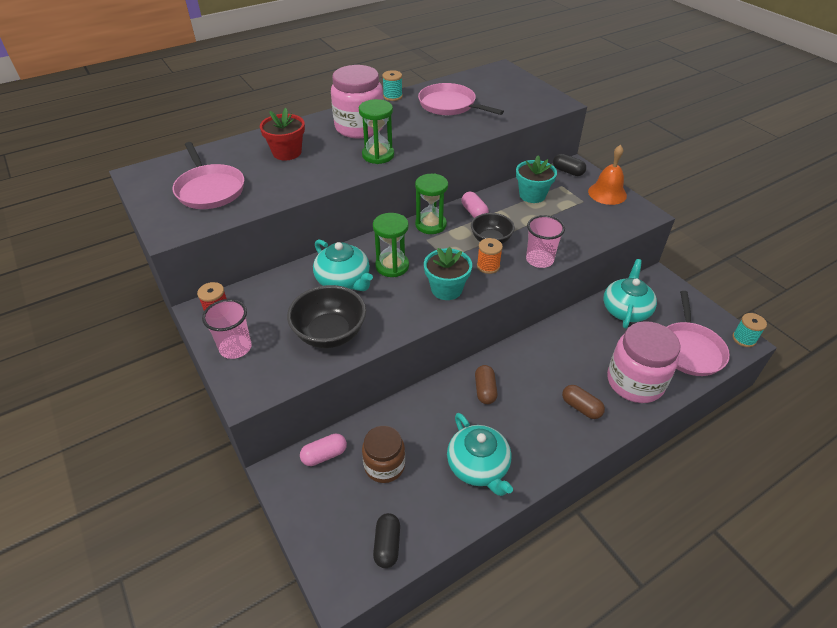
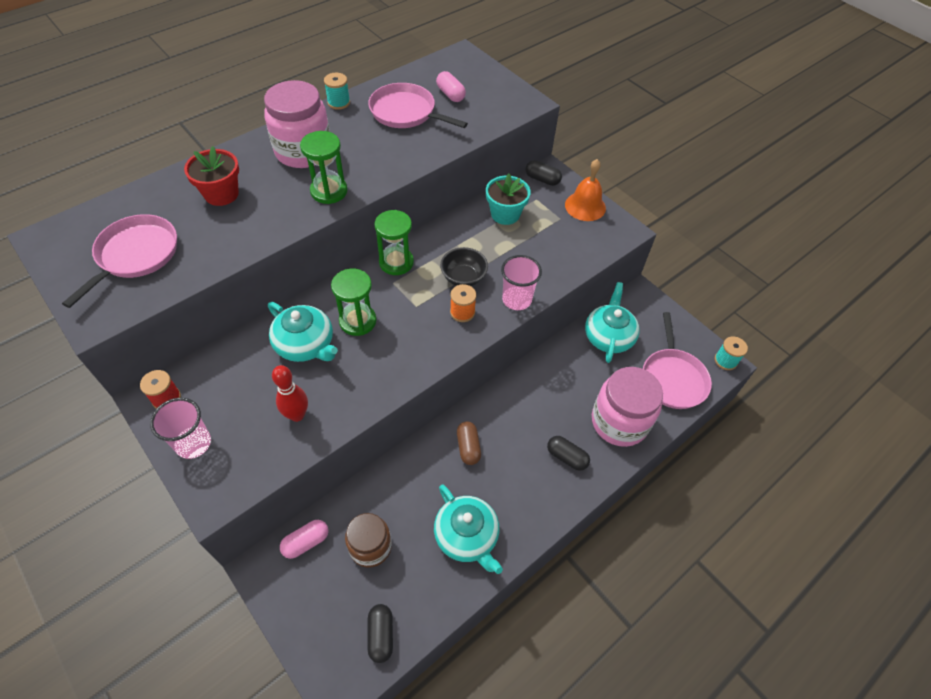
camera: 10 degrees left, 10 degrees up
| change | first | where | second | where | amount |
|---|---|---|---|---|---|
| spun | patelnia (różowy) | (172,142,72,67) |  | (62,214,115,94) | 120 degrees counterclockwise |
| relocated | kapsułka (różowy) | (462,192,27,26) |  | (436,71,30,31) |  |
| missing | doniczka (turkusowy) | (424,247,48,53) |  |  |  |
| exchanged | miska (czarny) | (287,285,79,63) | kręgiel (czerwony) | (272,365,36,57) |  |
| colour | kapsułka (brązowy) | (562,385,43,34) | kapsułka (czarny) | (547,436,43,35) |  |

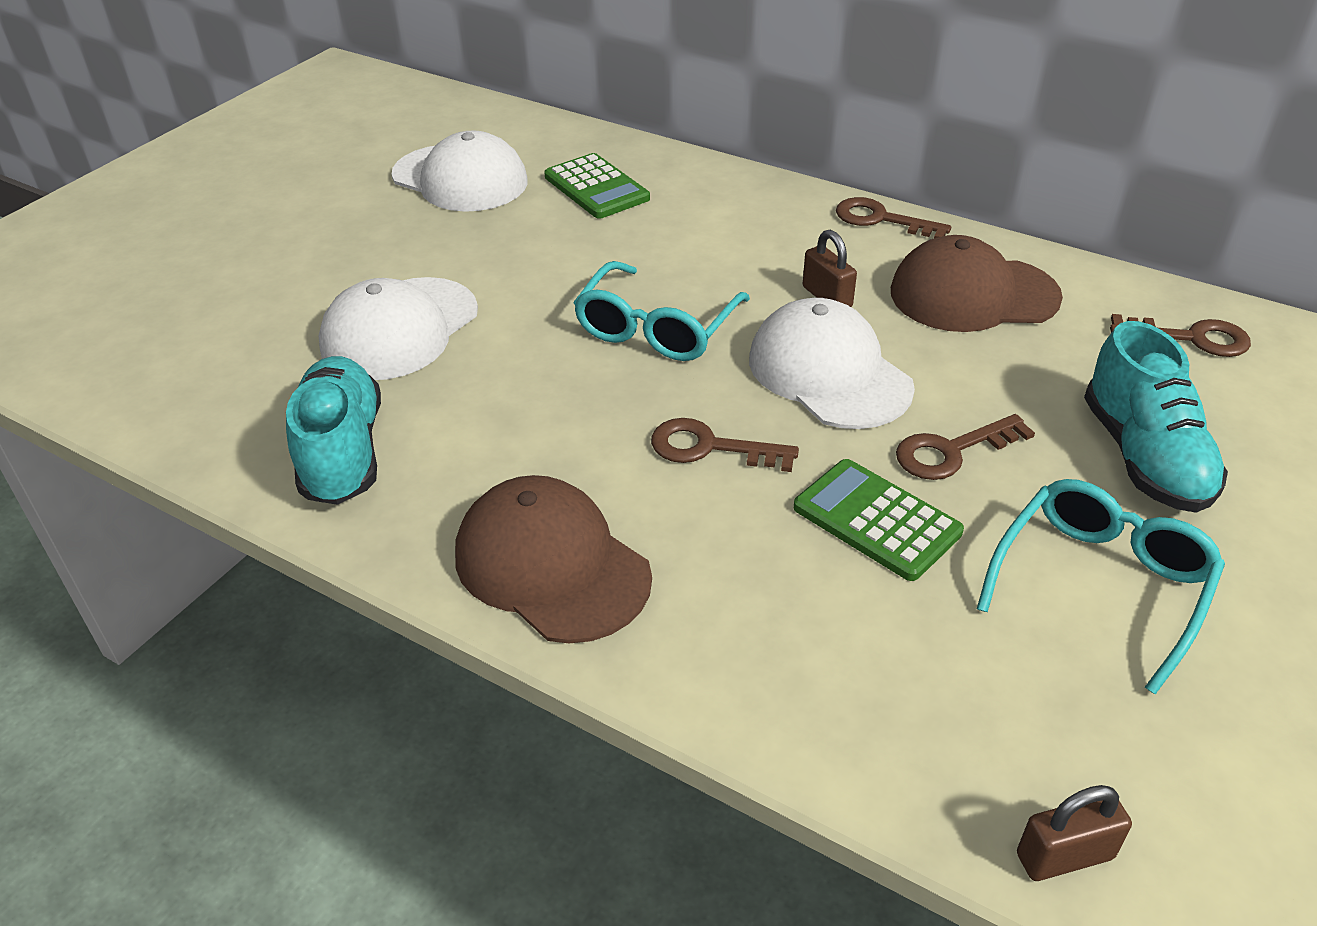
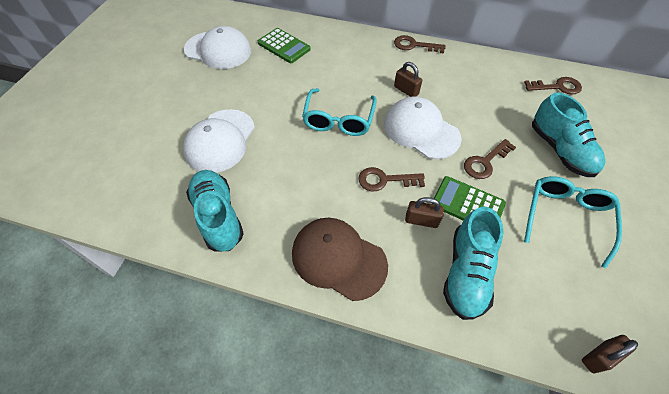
camera: 15 degrees left, 15 degrees up
| change | first | where | second | where | amount |
|---|---|---|---|---|---|
| missing | czapka (brązowy) | (891,235,172,97) |  |  |  |
| appeared |  |  | kłódka (brązowy) | (405,197,39,31) |  |
| appeared |  |  | but (turkusowy) | (443,207,60,113) |  |

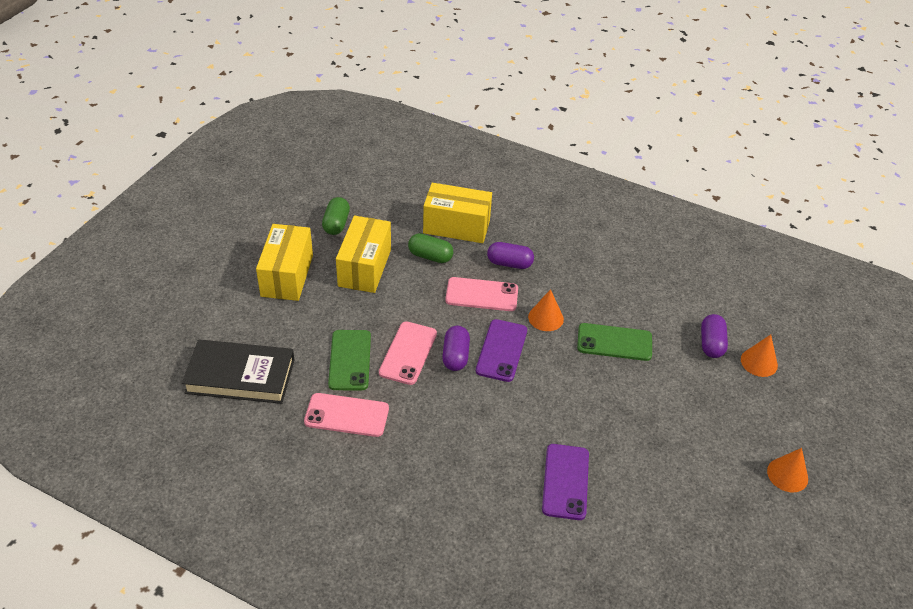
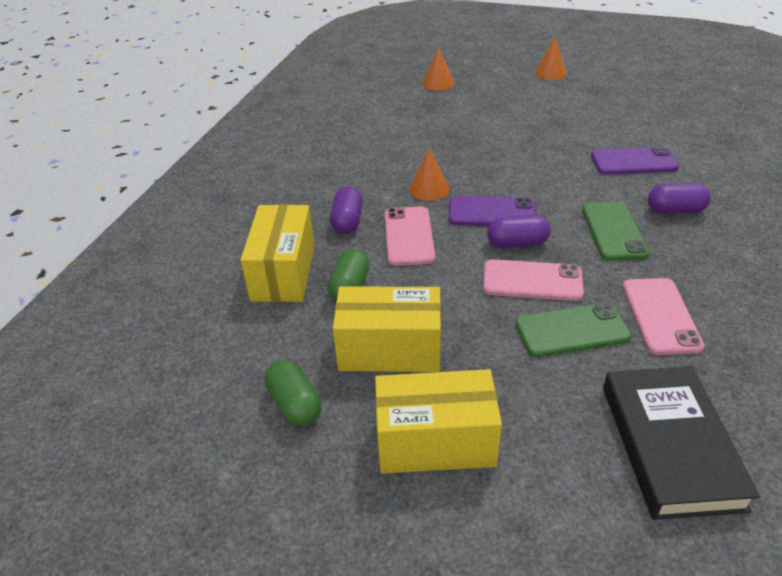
camera: 95 degrees left, 5 degrees down
| change | first | where | second | where | amount |
|---|---|---|---|---|---|
| spun | kapsułka (zielony) | (322,197,28,38) |  | (265,360,56,66) | 60 degrees clockwise |
| relocated | kapsułka (fioletowy) | (701,314,27,44) |  | (648,183,63,31) |  |
| relocated | telefon (zielony) | (577,323,75,38) |  | (582,202,68,59) |  |

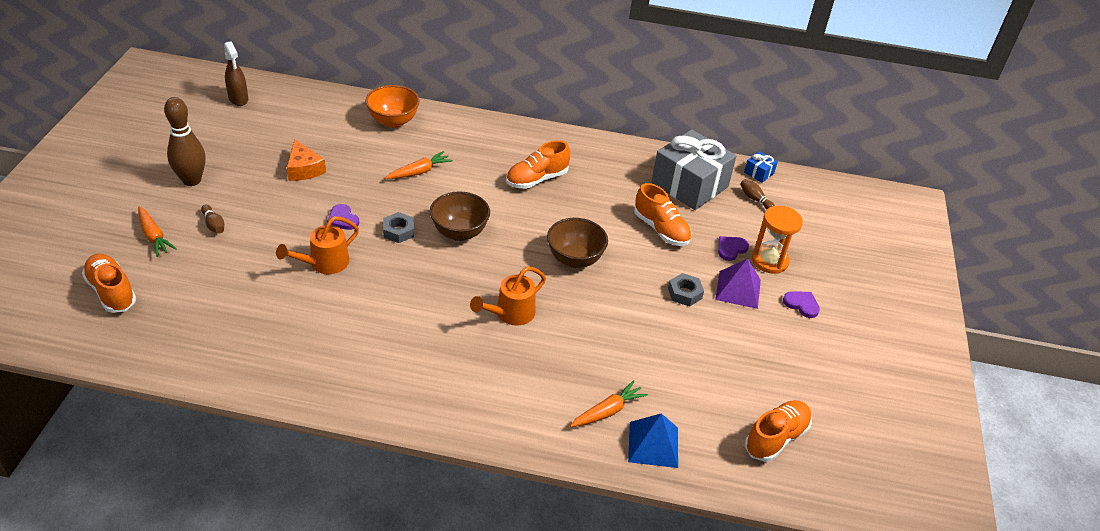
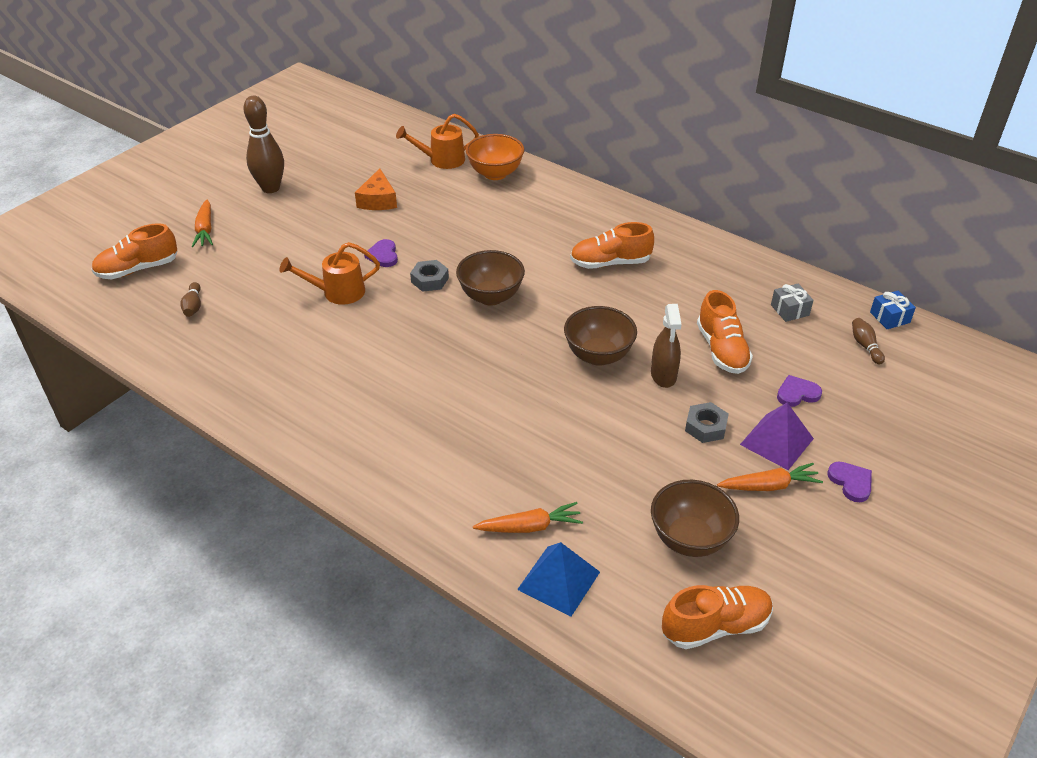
camera: 30 degrees right, 0 degrees up
| change | first | where | second | where | amount |
|---|---|---|---|---|---|
| relocated | spryskiwacz (brązowy) | (224,41,24,65) |  | (651,304,31,84) |  |
| size | prezent (szary) | (651,129,85,81) |  | (771,284,43,38) | x0.40 |
| relocated | marchewka (pomarańczowy) | (385,151,68,28) |  | (717,463,106,28) |  |
| relocated | kręgiel (brązowy) | (201,205,23,29) |  | (180,282,21,35) |  |
| missing | klepsydra (pomarańczowy) | (752,206,51,68) |  |  |  |
| spun | but (pomarańczowy) | (82,254,54,59) |  | (91,223,86,56) | 105 degrees counterclockwise |
| relocated | konewka (pomarańczowy) | (470,267,76,59) |  | (396,114,83,55) |  |
| appeared |  |  | miska (brązowy) | (651,480,88,77) |  |

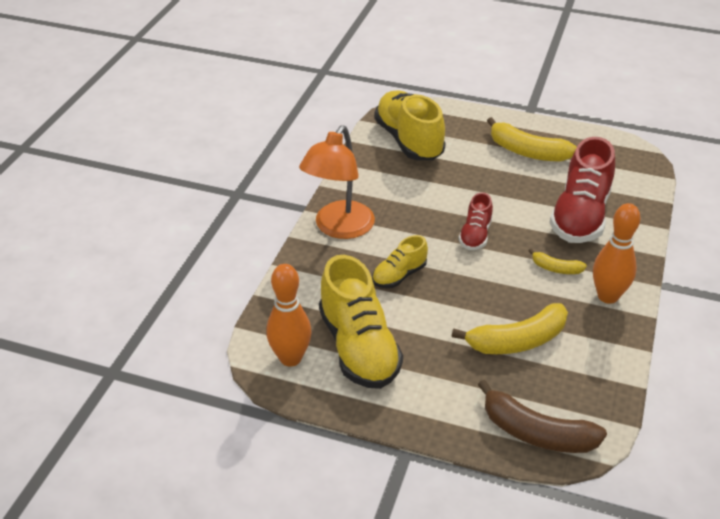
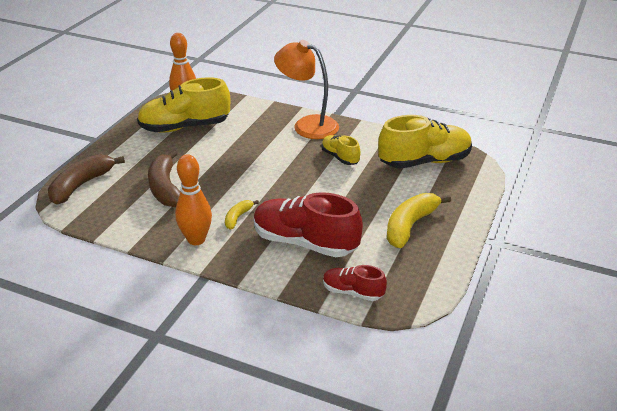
camera: 95 degrees right, 5 degrees down
| change | first | where | second | where | amount |
|---|---|---|---|---|---|
| relocated | but (czerwony) | (458,192,35,58) |  | (323,265,64,36) |  |
| relocated | but (żółty) | (372,235,56,53) |  | (321,135,39,30) |  |
| colour | banan (żółty) | (452,303,116,51) | banan (brązowy) | (148,150,32,57) |  |

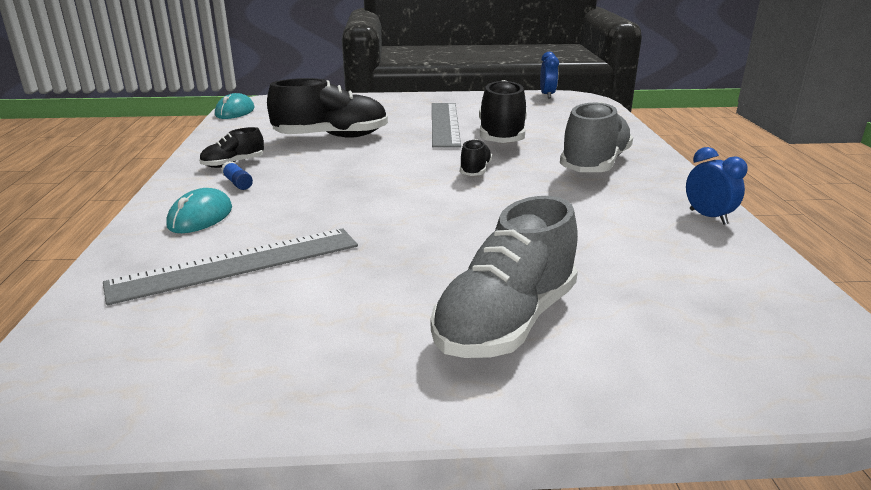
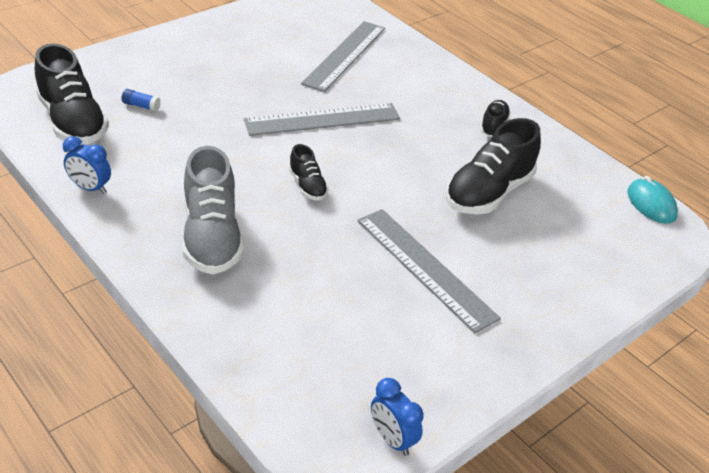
camera: 140 degrees right, 15 degrees up
| change | first | where | second | where | amount |
|---|---|---|---|---|---|
| relocated | but (czarny) | (479,80,48,63) |  | (35,43,74,102) |  |
| relocated | klej w sztyfcie (niebieski) | (221,161,32,29) |  | (121,89,40,22) |  |
| missing | myszka (turkusowy) | (167,188,65,45) |  |  |  |
| missing | but (szary) | (431,196,147,162) |  |  |  |
| appeared |  |  | linijka (szary) | (244,103,156,33) |  |

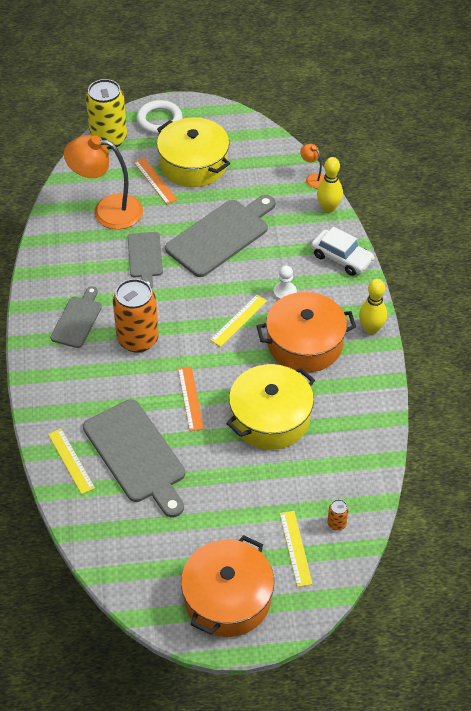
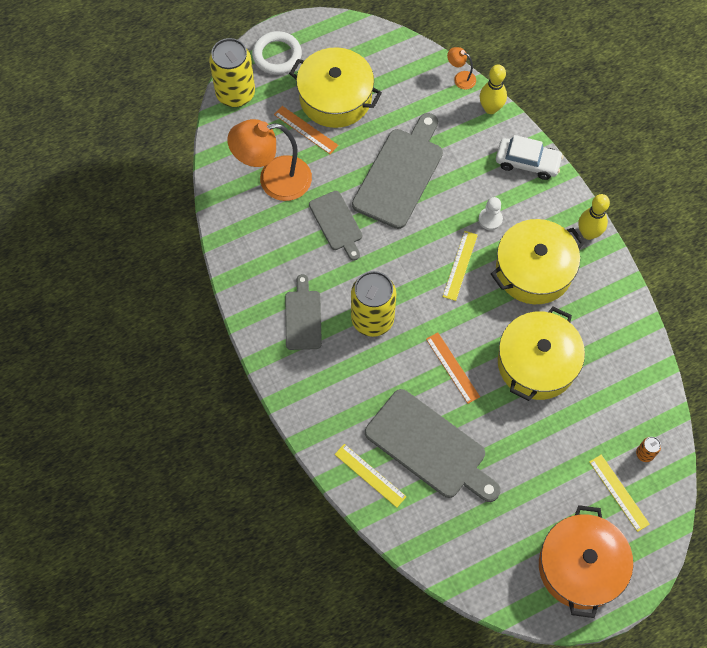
camera: 20 degrees left, 15 degrees up
| change | first | where | second | where | amount |
|---|---|---|---|---|---|
| colour | puszka (pomarańczowy) | (113,279,46,74) | puszka (żółty) | (351,271,45,66) |  |
| colour | garnek (pomarańczowy) | (256,292,100,81) | garnek (żółty) | (491,219,94,85) |  |

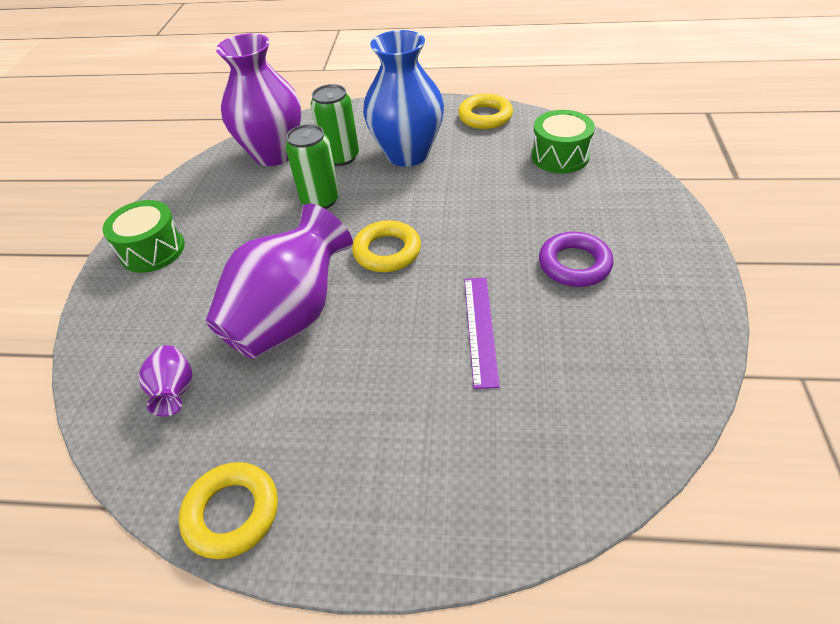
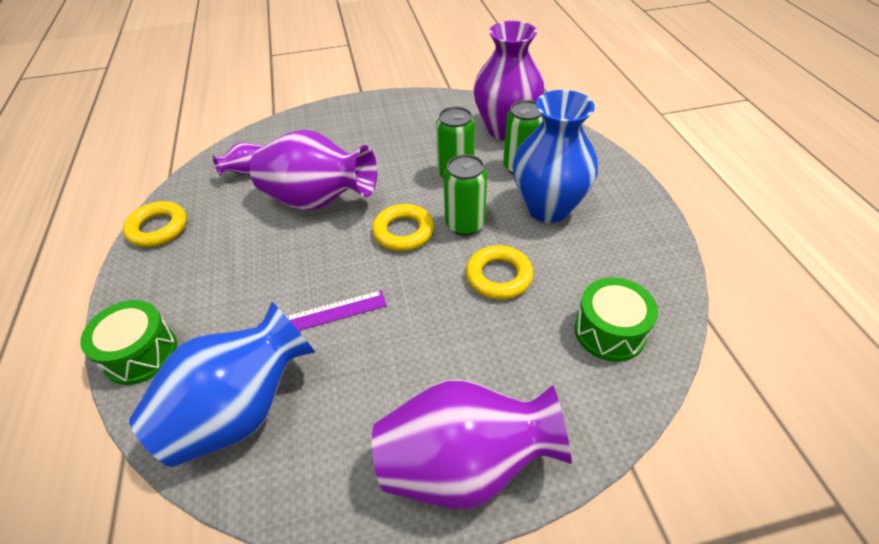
camera: 70 degrees right, 0 degrees up
| change | first | where | second | where | amount |
|---|---|---|---|---|---|
| relocated | pierścień (żółty) | (458,94,55,35) |  | (466,245,67,54) |  |
| relocated | bęben (zielony) | (102,200,83,73) |  | (80,300,97,85) |  |
| missing | pierścień (fioletowy) | (539,232,75,55) |  |  |  |
| appeared |  |  | puszka (zielony) | (444,154,43,82) |  |
| appeared |  |  | wazon (niebieski) | (129,302,187,165) |  |
| appeared |  |  | wazon (fioletowy) | (372,380,200,129) |  |

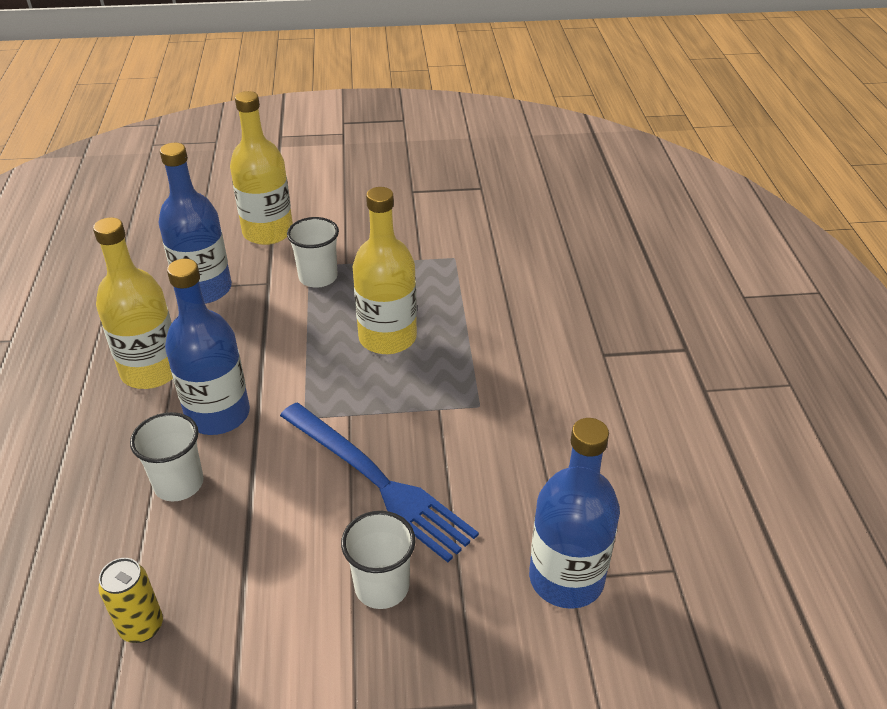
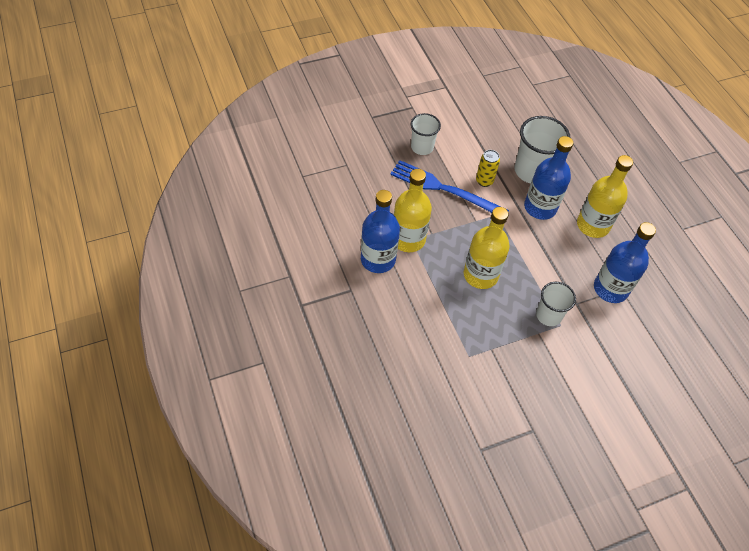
camera: 160 degrees right, 15 degrees up
| change | first | where | second | where | amount |
|---|---|---|---|---|---|
| relocated | butelka (żółty) | (230,91,63,154) |  | (394,169,38,83) |  |
| size | szklanka (biały) | (130,412,74,90) |  | (514,116,56,67) | x1.60 |
| relocated | butelka (niebieski) | (529,418,91,191) |  | (361,190,39,83) |  |
| relocated | puszka (żółty) | (98,558,65,85) |  | (476,150,24,37) |  |

